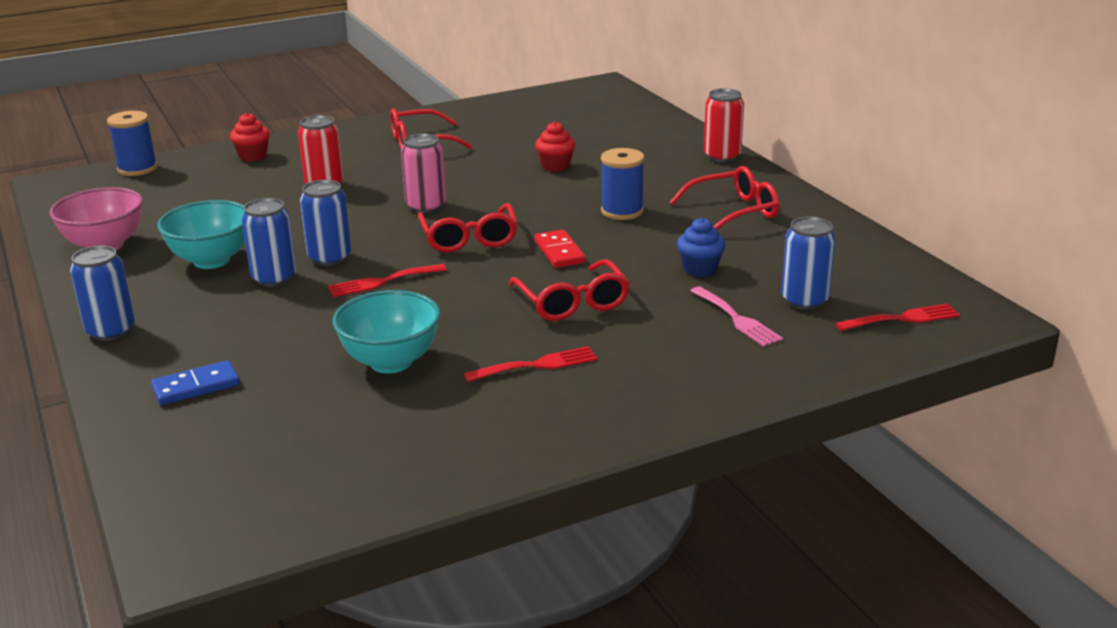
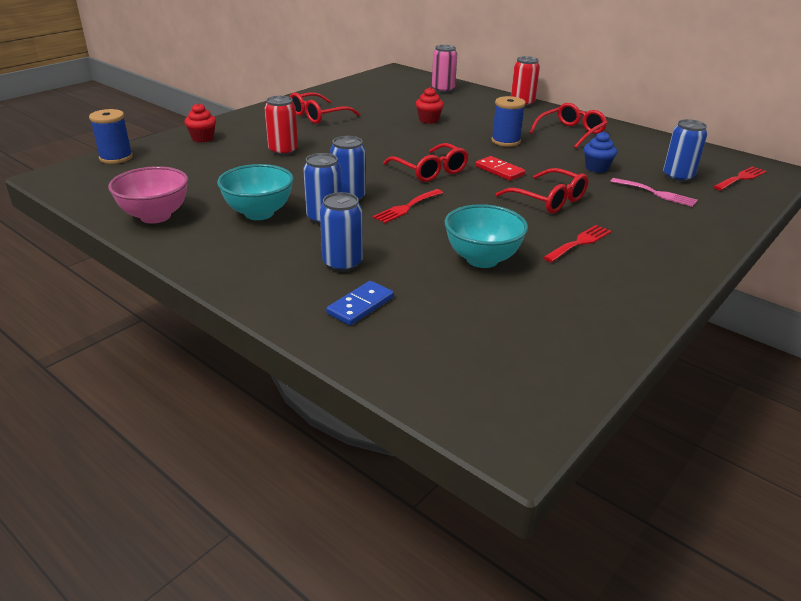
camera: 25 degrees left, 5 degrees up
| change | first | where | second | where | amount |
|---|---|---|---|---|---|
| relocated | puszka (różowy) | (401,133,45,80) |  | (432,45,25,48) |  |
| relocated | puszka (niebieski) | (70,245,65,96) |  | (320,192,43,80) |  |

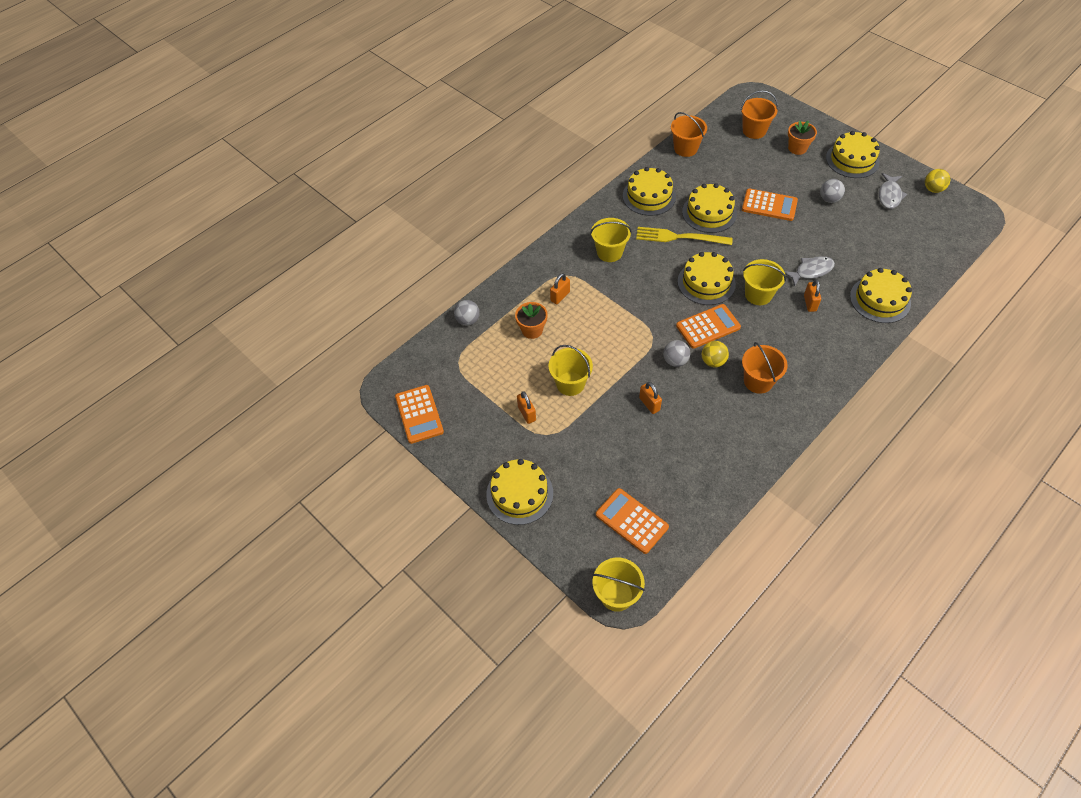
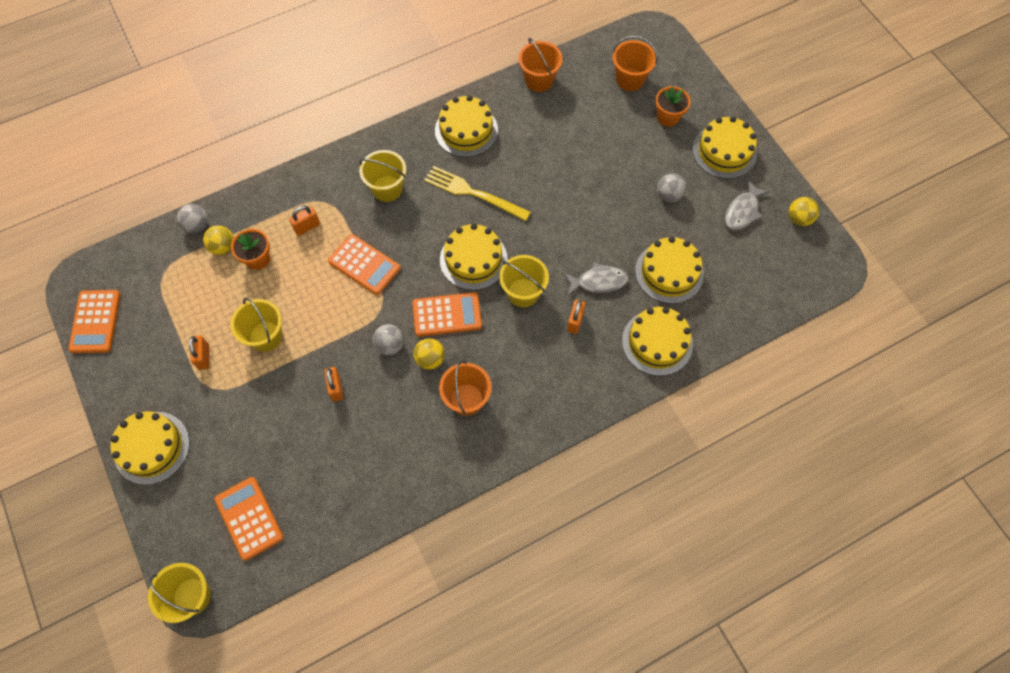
camera: 15 degrees right, 10 degrees up
| change | first | where | second | where | amount |
|---|---|---|---|---|---|
| relocated | tort (żółty) | (682,183,55,50) |  | (635,237,69,67) |  |
| relocated | kalkulator (pomarańczowy) | (742,189,56,32) |  | (328,234,73,61) |  |
| appeared |  |  | piłka (żółty) | (203,225,31,30) |  |

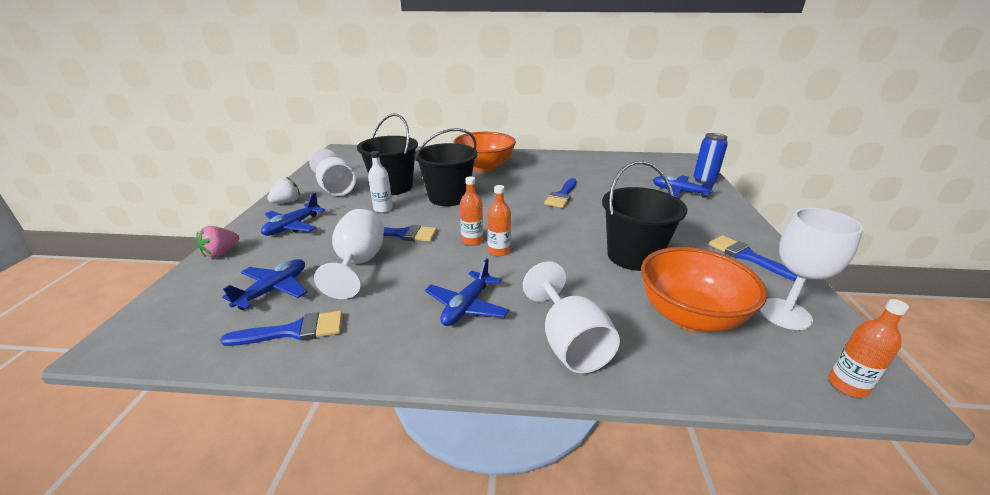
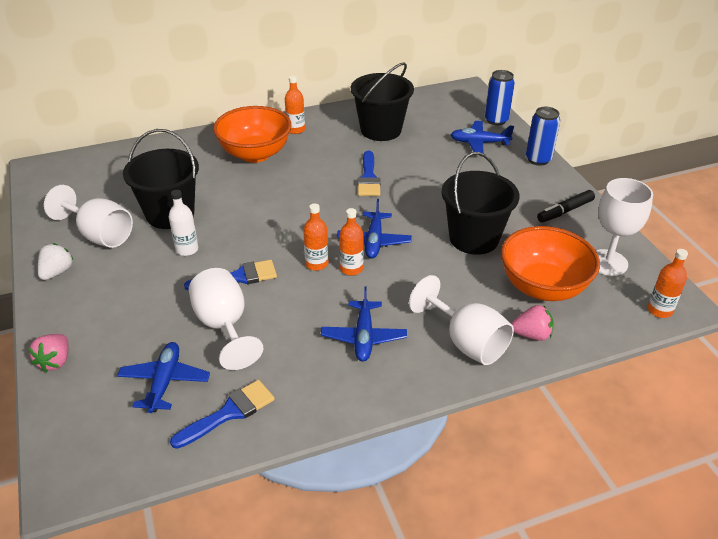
camera: 25 degrees left, 10 degrees up
| change | first | where | second | where | amount |
|---|---|---|---|---|---|
| relocated | wiadro (czarny) | (414,128,64,78) |  | (351,62,63,79) |  |
| relocated | samolot (niebieski) | (261,193,64,43) |  | (337,199,75,60) |  |
| exchanged | pędzel (niebieski) | (709,235,88,46) | flamaster (czarny) | (537,190,58,32) |  |
| appeared |  |  | butelka (pomarańczowy) | (285,76,20,58) |  |
| appeared |  |  | puszka (niebieski) | (526,107,34,59) |  |
| appeared |  |  | truskawka (różowy) | (511,305,42,36) |  |

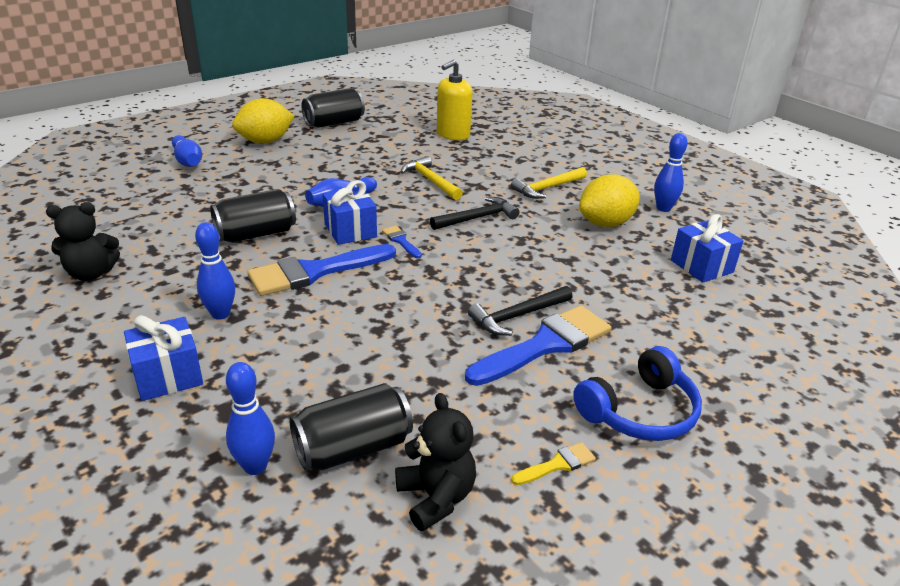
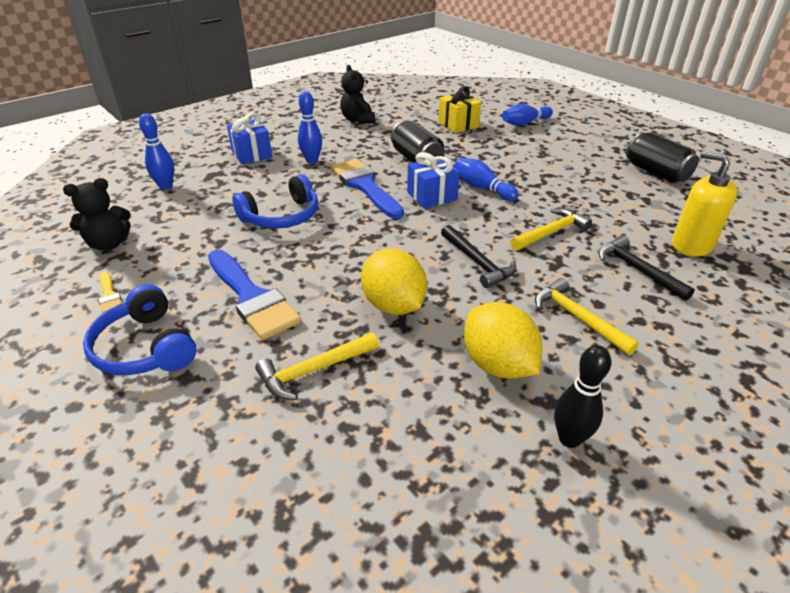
camera: 90 degrees right, 5 degrees up
| change | first | where | second | where | amount |
|---|---|---|---|---|---|
| relocated | cytryna (żółty) | (232,98,62,46) |  | (361,248,66,67) |  |
| colour | kręgiel (niebieski) | (654,133,34,79) | kręgiel (czarny) | (554,345,57,103) |  |
| missing | prezent (niebieski) | (671,214,73,68) |  |  |  |
| missing | pędzel (niebieski) | (382,226,40,32) |  |  |  |
| relocated | młotek (czarny) | (468,286,104,50) |  | (598,235,97,66) |  |
| missing | puszka (czarny) | (290,383,123,88) |  |  |  |
| appeared |  |  | prezent (żółty) | (438,86,43,47) |  |
| appeared |  |  | słuchawki (niebieski) | (232,174,86,55) |  |
| appeared |  |  | młotek (żółty) | (255,332,124,68) |  |

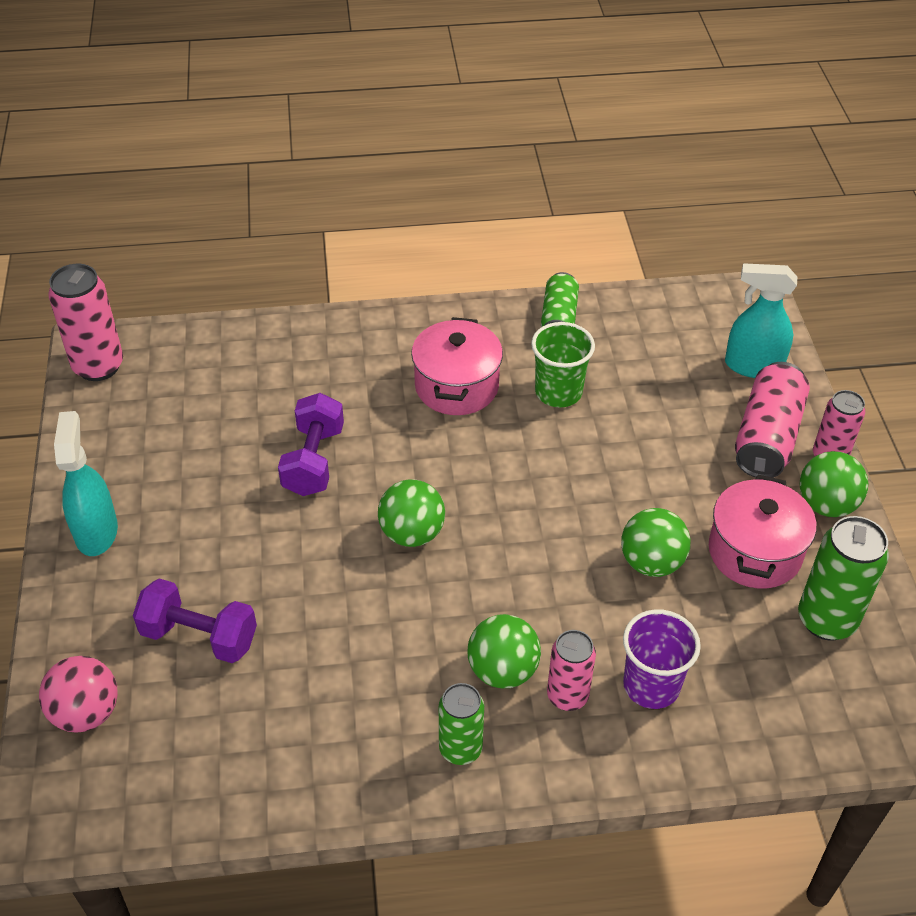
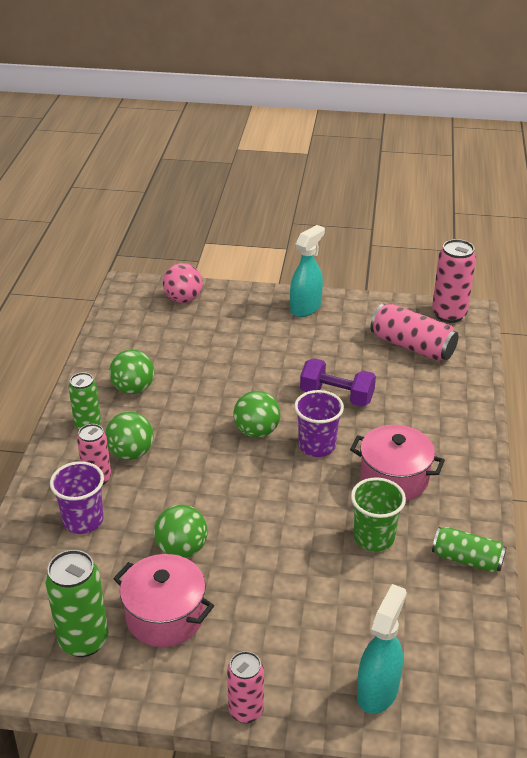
camera: 105 degrees right, 10 degrees down
| change | first | where | second | where | amount |
|---|---|---|---|---|---|
| relocated | puszka (różowy) | (735,362,75,116) |  | (370,303,89,58) |  |
| spun | spryskiwacz (turkusowy) | (54,411,64,145) |  | (290,225,35,92) | 60 degrees counterclockwise |
| relocated | piłka (zielony) | (800,451,68,66) |  | (109,350,45,44) |  |
| missing | hantel (fioletowy) | (133,578,124,85) |  |  |  |
| appeared |  |  | szklanka (fioletowy) | (294,390,50,67) |  |

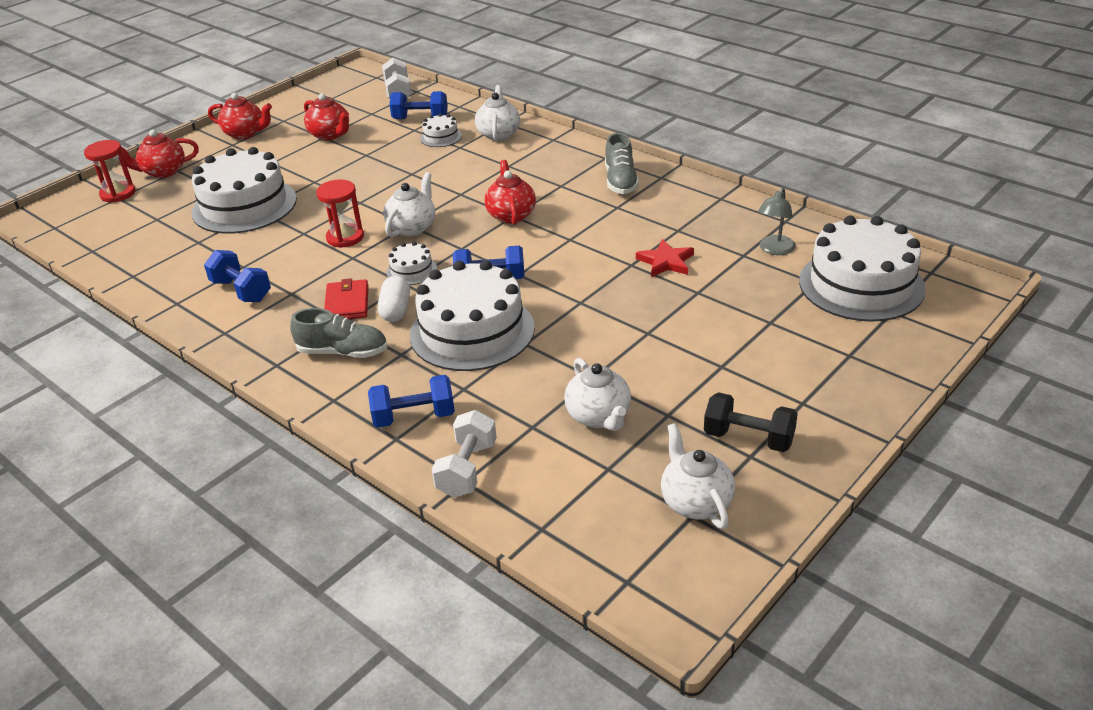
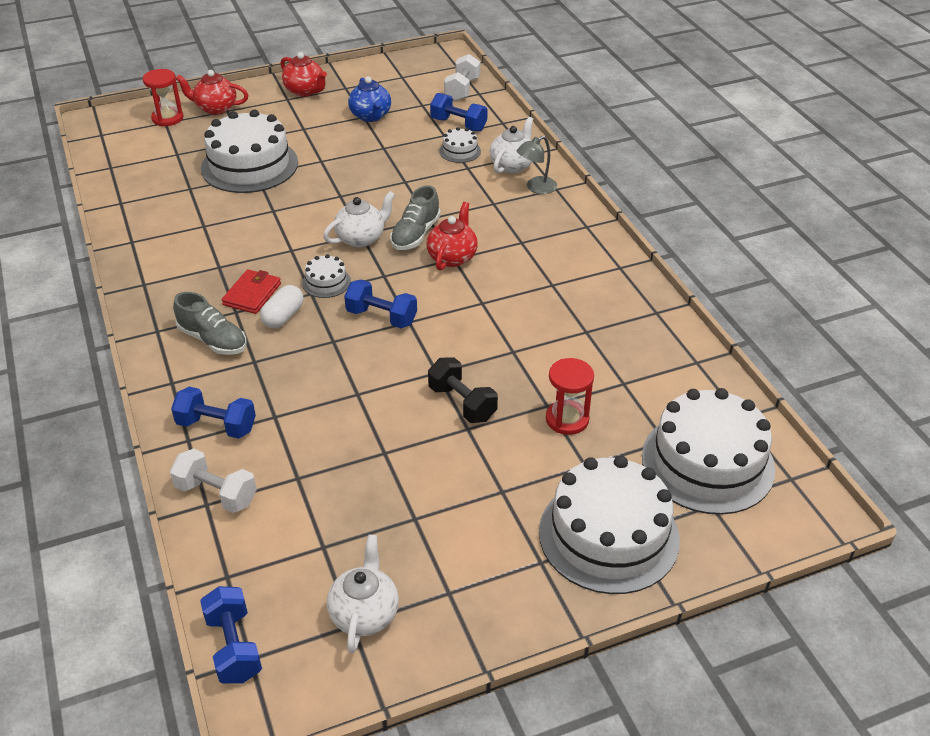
camera: 25 degrees right, 5 degrees up
| change | first | where | second | where | amount |
|---|---|---|---|---|---|
| colour | imbryk (czerwony) | (304,93,45,47) | imbryk (niebieski) | (348,76,43,46) |  |
| relocated | but (szary) | (605,133,34,61) |  | (390,185,51,65) |  |
| relocated | klepsydra (czerwony) | (316,179,48,69) |  | (546,358,48,77) |  |
| relocated | lampka (szary) | (758,188,38,67) |  | (517,136,40,58) |  |
| missing | gwiazda (czerwony) | (636,239,58,38) |  |  |  |
| relocated | hantel (niebieski) | (204,250,67,52) |  | (200,586,62,98) |  |
| relocated | tort (biały) | (410,260,125,111) |  | (539,456,141,138) |  |
| missing | imbryk (biały) | (564,358,67,73) |  |  |  |
| relocated | hantel (czarny) | (704,392,94,60) |  | (428,357,70,66) |  |
| spun | hantel (biały) | (432,410,65,88) |  | (170,448,87,65) | 75 degrees clockwise |

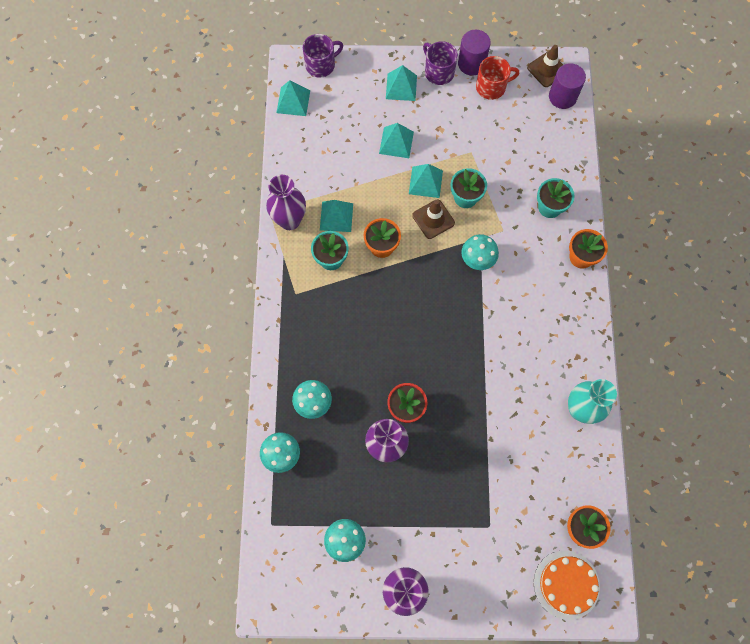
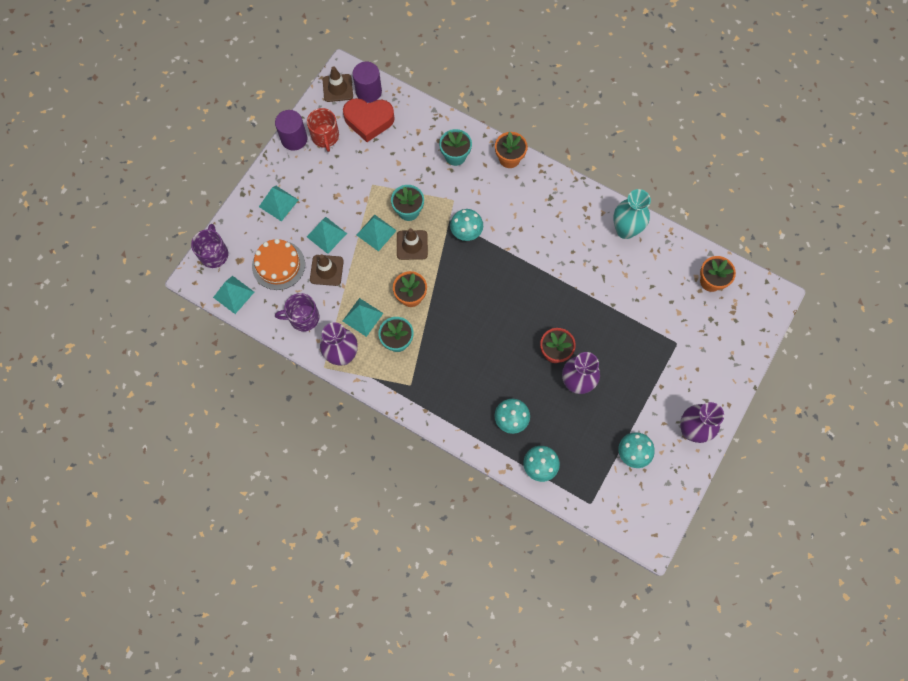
camera: 60 degrees left, 0 degrees up
| change | first | where | second | where | amount |
|---|---|---|---|---|---|
| relocated | kubek (fioletowy) | (423,41,35,44) |  | (275,293,44,38) |  |
| spun | kubek (czerwony) | (476,56,43,44) |  | (307,108,32,44) | 150 degrees clockwise |
| relocated | tort (pomarańczowy) | (534,551,66,69) |  | (252,239,53,51) |  |
| appeared |  |  | serce (czerwony) | (343,98,52,44) |  |
| appeared |  |  | pachołek (brązowy) | (310,254,34,32) |  |

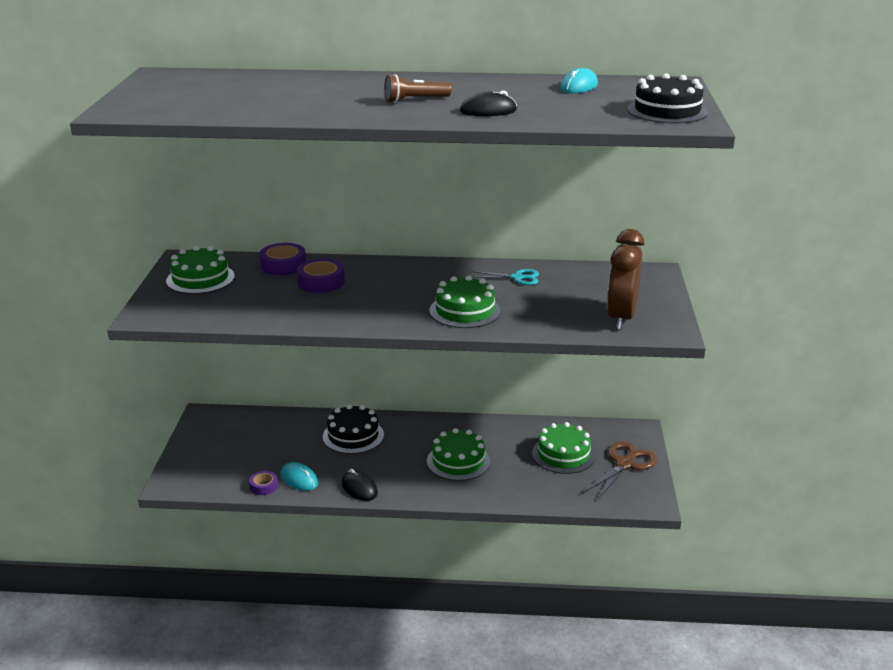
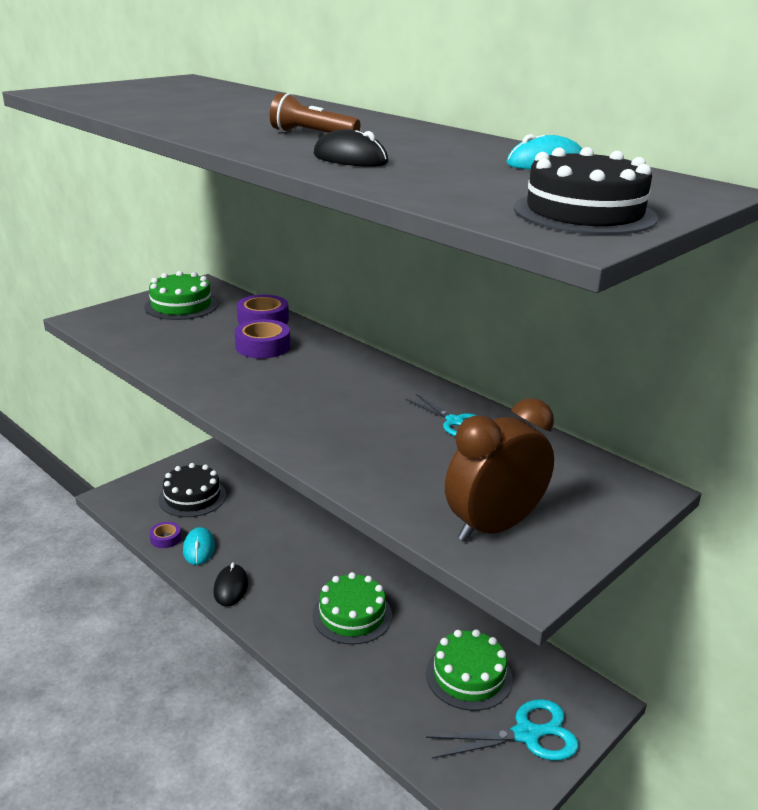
camera: 40 degrees right, 0 degrees up
| change | first | where | second | where | amount |
|---|---|---|---|---|---|
| missing | tort (zielony) | (429,275,72,53) |  |  |  |
| relocated | tort (czarny) | (323,404,61,50) |  | (158,463,68,54) |  |
| colour | nożyczki (brązowy) | (583,441,75,59) | nożyczki (turkusowy) | (426,699,152,62) |  |

